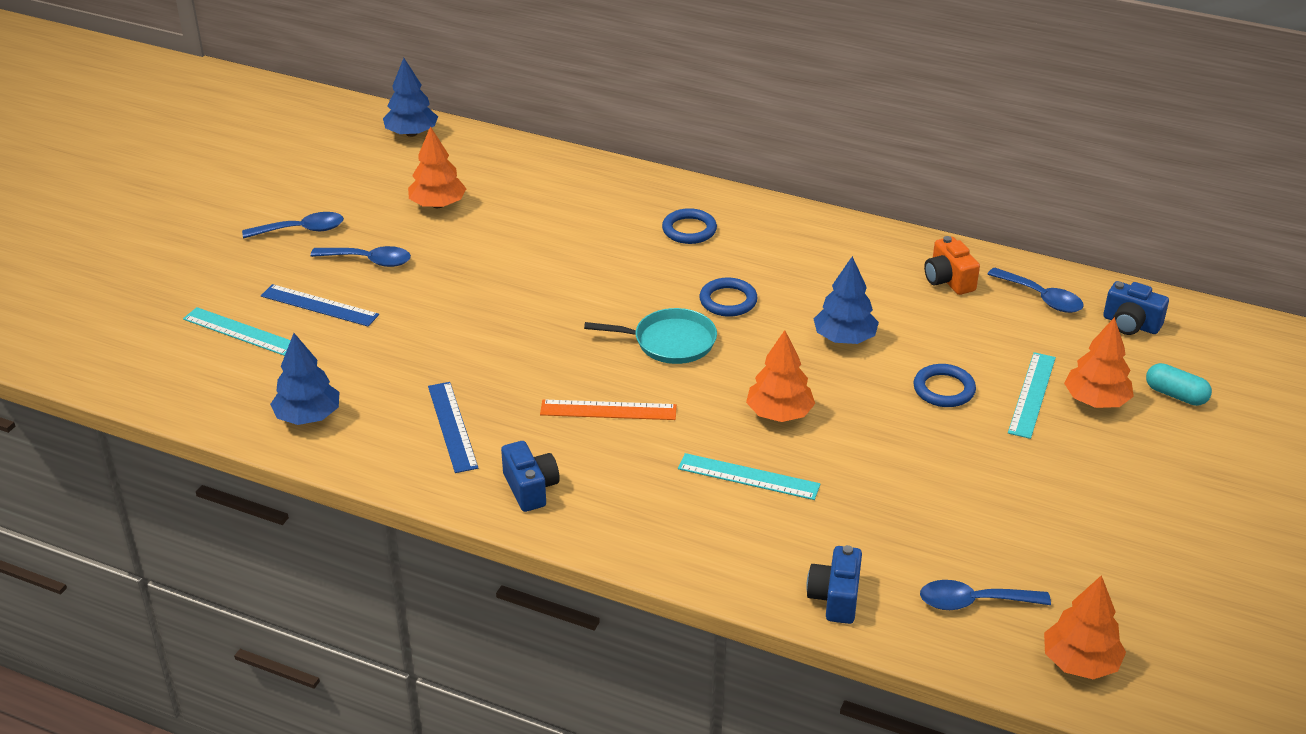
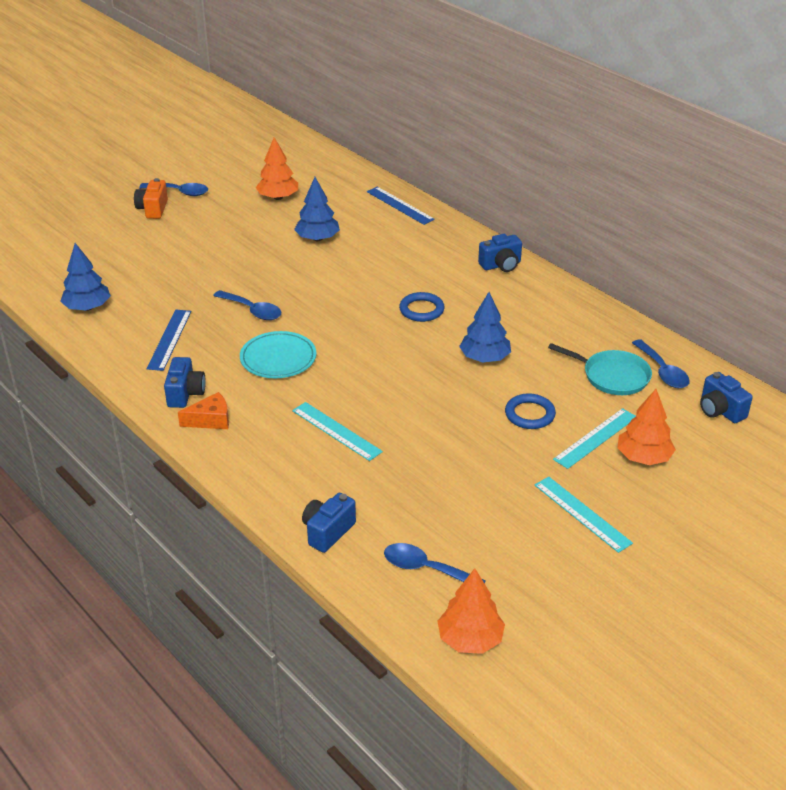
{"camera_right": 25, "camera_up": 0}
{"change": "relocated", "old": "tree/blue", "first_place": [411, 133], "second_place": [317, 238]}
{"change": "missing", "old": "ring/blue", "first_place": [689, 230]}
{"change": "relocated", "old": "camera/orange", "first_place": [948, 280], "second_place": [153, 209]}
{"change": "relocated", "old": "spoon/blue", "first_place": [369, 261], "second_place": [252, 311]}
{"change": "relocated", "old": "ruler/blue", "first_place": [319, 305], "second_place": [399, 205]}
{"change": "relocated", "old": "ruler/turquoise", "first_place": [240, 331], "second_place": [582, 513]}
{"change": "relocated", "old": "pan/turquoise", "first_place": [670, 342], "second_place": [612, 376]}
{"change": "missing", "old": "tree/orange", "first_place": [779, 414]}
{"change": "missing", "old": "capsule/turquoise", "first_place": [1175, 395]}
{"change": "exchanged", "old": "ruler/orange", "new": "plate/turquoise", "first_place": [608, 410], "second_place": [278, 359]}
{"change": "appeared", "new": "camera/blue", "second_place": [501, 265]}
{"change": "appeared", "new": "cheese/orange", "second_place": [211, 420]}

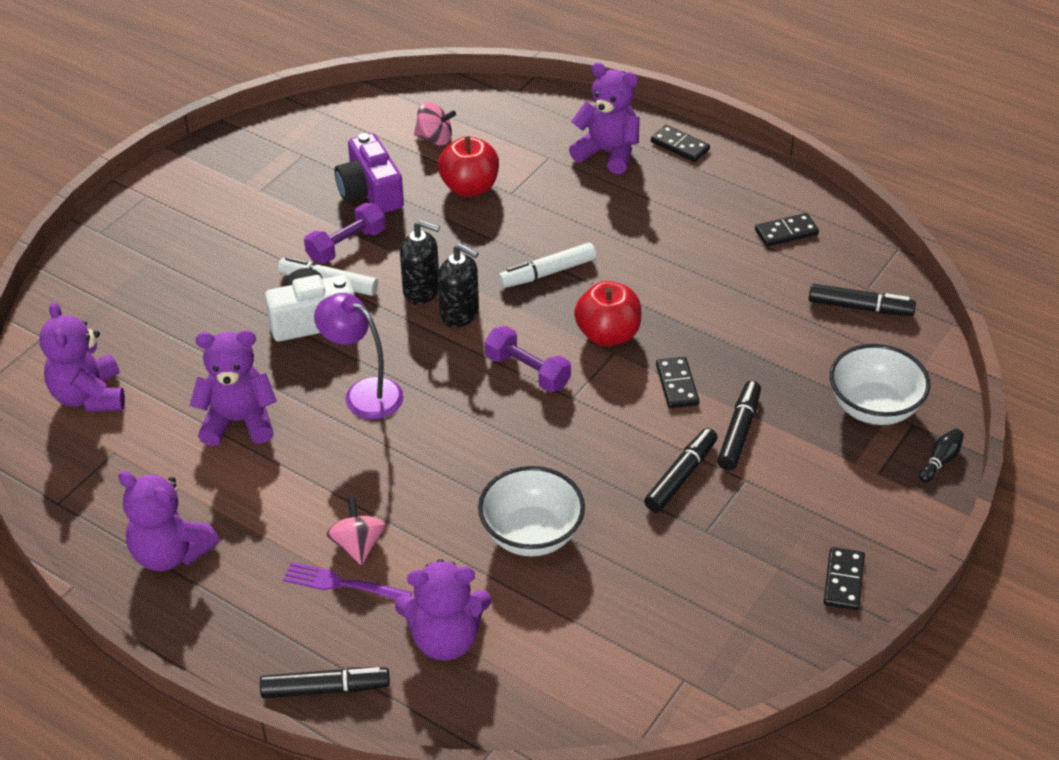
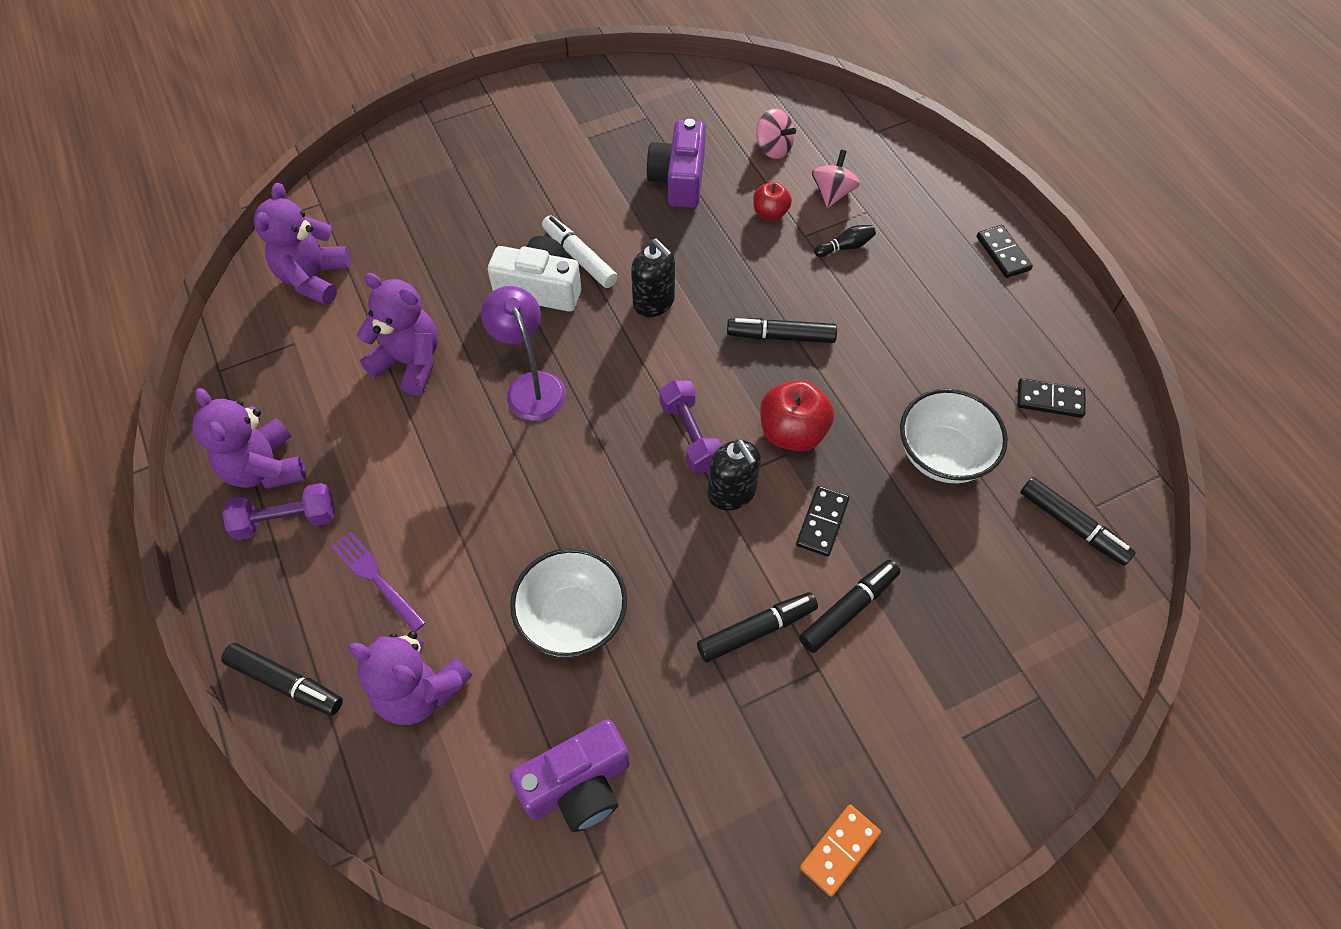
{"camera_right": 30, "camera_up": 15}
{"change": "missing", "old": "teddy bear/purple", "first_place": [607, 153]}
{"change": "size", "old": "apple/red", "first_place": [469, 188], "second_place": [770, 213], "factor": 0.6}
{"change": "relocated", "old": "dumbbell/purple", "first_place": [346, 246], "second_place": [286, 520]}
{"change": "colour", "old": "marker/white", "new": "marker/black", "first_place": [547, 273], "second_place": [780, 336]}
{"change": "relocated", "old": "soap dispenser/black", "first_place": [460, 314], "second_place": [732, 493]}
{"change": "relocated", "old": "bowl/white", "first_place": [874, 408], "second_place": [942, 455]}
{"change": "relocated", "old": "bowling pin/black", "first_place": [940, 461], "second_place": [845, 247]}
{"change": "relocated", "old": "spinning top/pink", "first_place": [357, 545], "second_place": [832, 193]}
{"change": "colour", "old": "domino/black", "new": "domino/orange", "first_place": [843, 581], "second_place": [839, 850]}
{"change": "appeared", "new": "camera/purple", "second_place": [578, 785]}

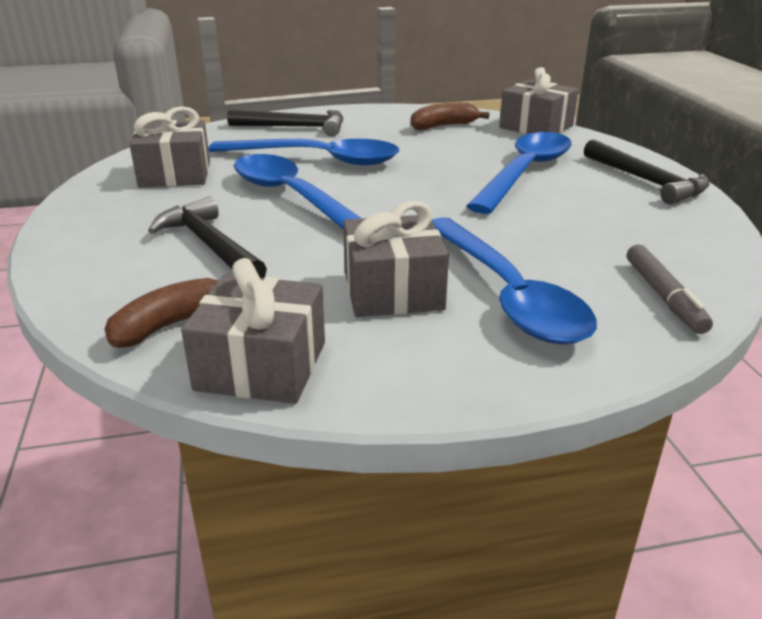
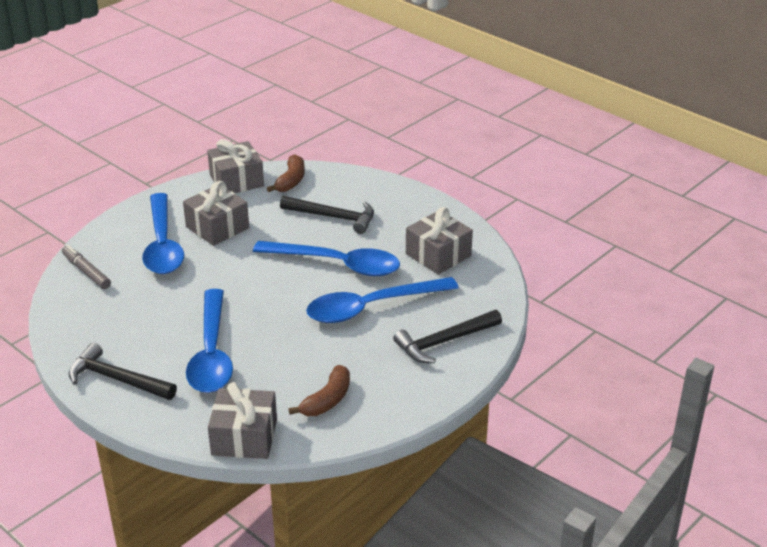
{"camera_right": 145, "camera_up": 5}
{"change": "spun", "old": "spoon/blue", "first_place": [507, 295], "second_place": [162, 245], "degrees": -135}

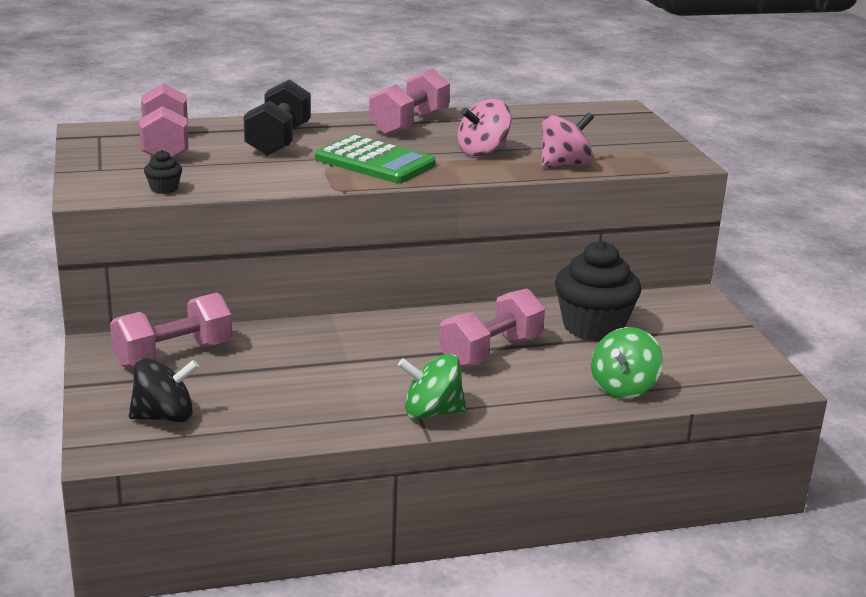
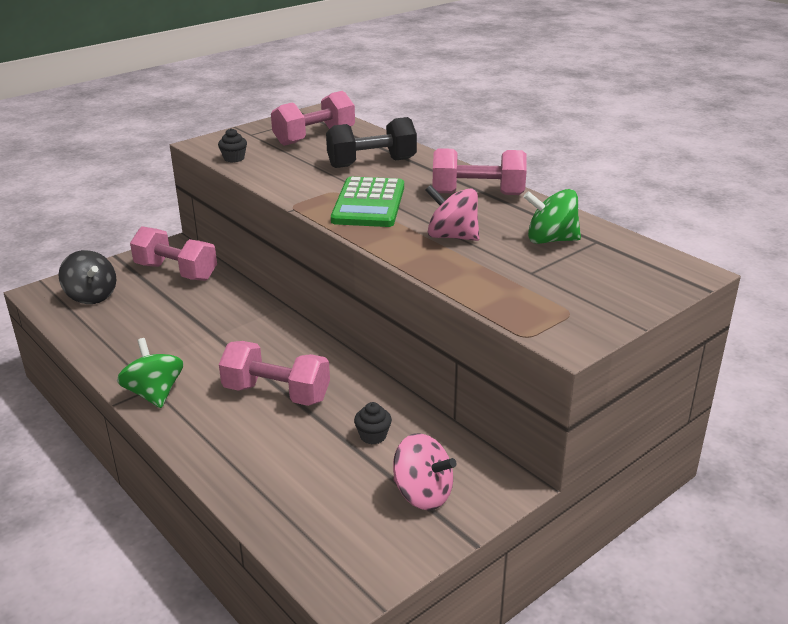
{"camera_right": 65, "camera_up": 5}
{"change": "relocated", "old": "spinning top/pink", "first_place": [564, 164], "second_place": [422, 494]}
{"change": "size", "old": "cupcake/black", "first_place": [593, 327], "second_place": [373, 436], "factor": 0.42}
{"change": "relocated", "old": "spinning top/green", "first_place": [623, 388], "second_place": [550, 240]}

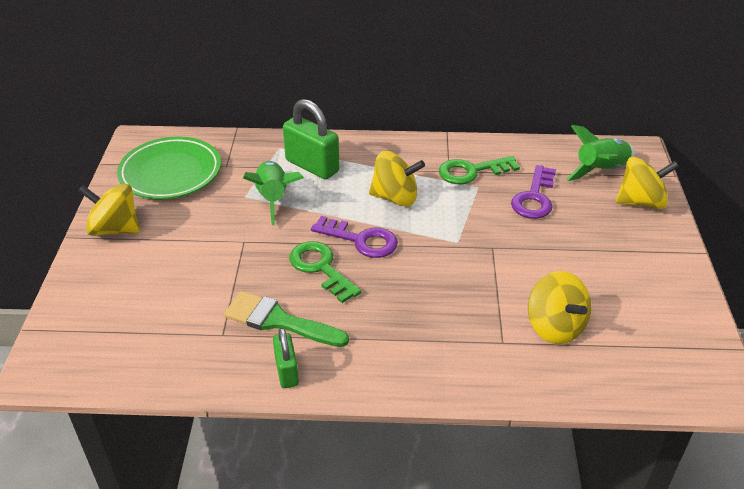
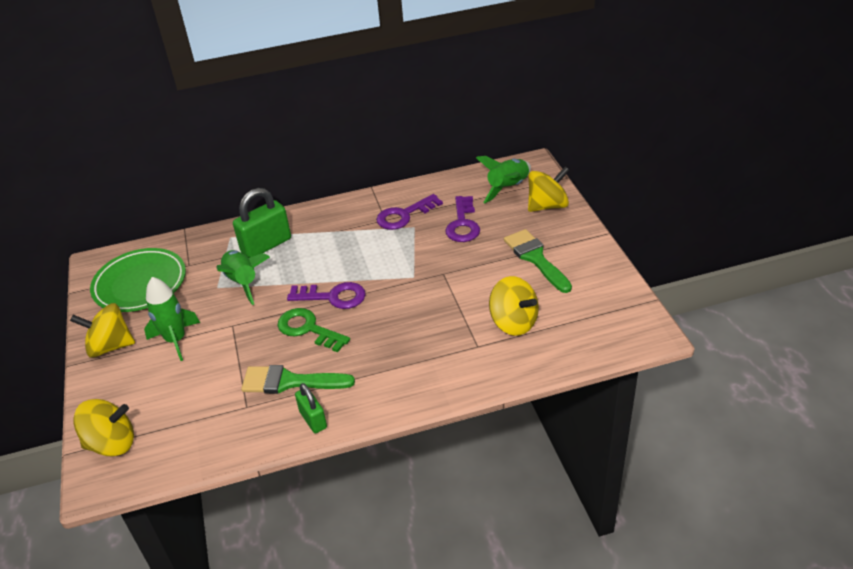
{"camera_right": -15, "camera_up": 0}
{"change": "spun", "old": "padlock/green", "first_place": [312, 166], "second_place": [266, 245], "degrees": -60}
{"change": "relocated", "old": "spinning top/yellow", "first_place": [395, 197], "second_place": [112, 443]}
{"change": "colour", "old": "key/green", "new": "key/purple", "first_place": [471, 171], "second_place": [404, 215]}
{"change": "appeared", "new": "brush/green", "second_place": [535, 258]}
{"change": "appeared", "new": "rocket/green", "second_place": [176, 340]}

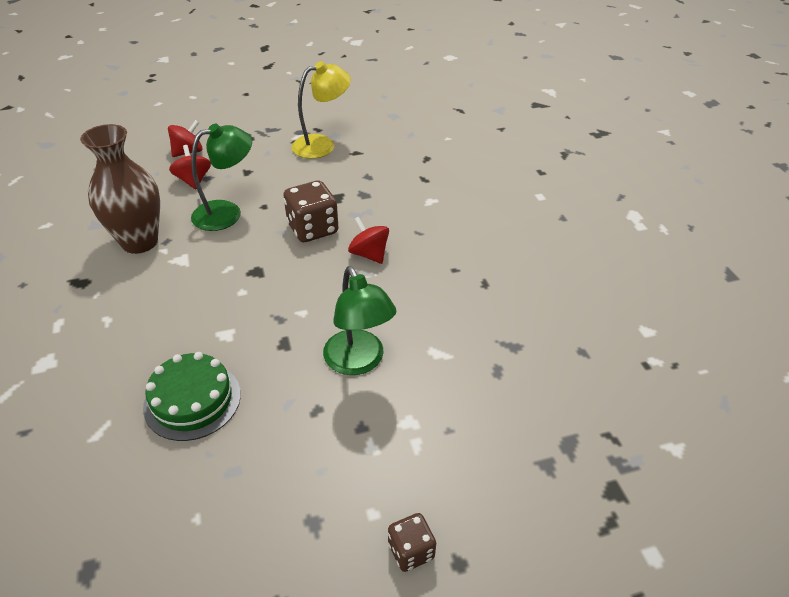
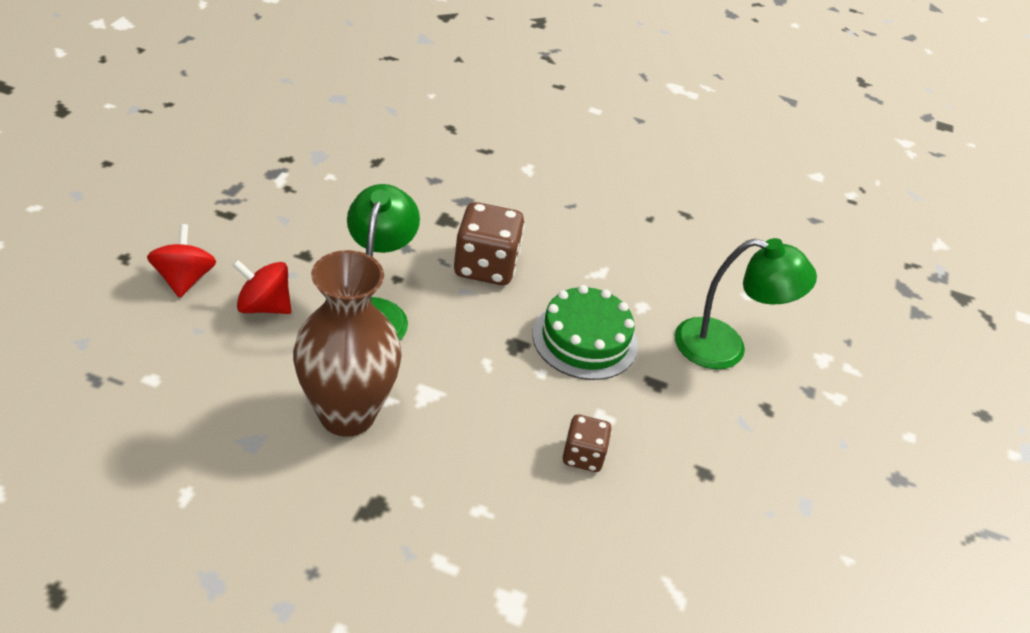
{"camera_right": -60, "camera_up": 0}
{"change": "missing", "old": "lamp/yellow", "first_place": [322, 145]}
{"change": "missing", "old": "spinning top/red", "first_place": [369, 254]}
{"change": "relocated", "old": "cake/green", "first_place": [192, 400], "second_place": [585, 339]}
{"change": "relocated", "old": "dice/brown", "first_place": [411, 551], "second_place": [583, 456]}

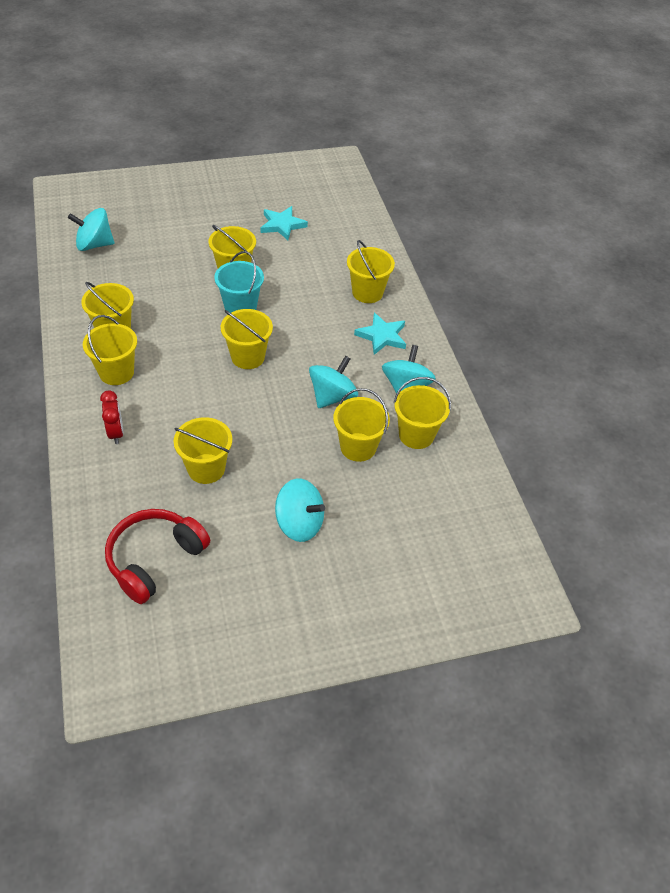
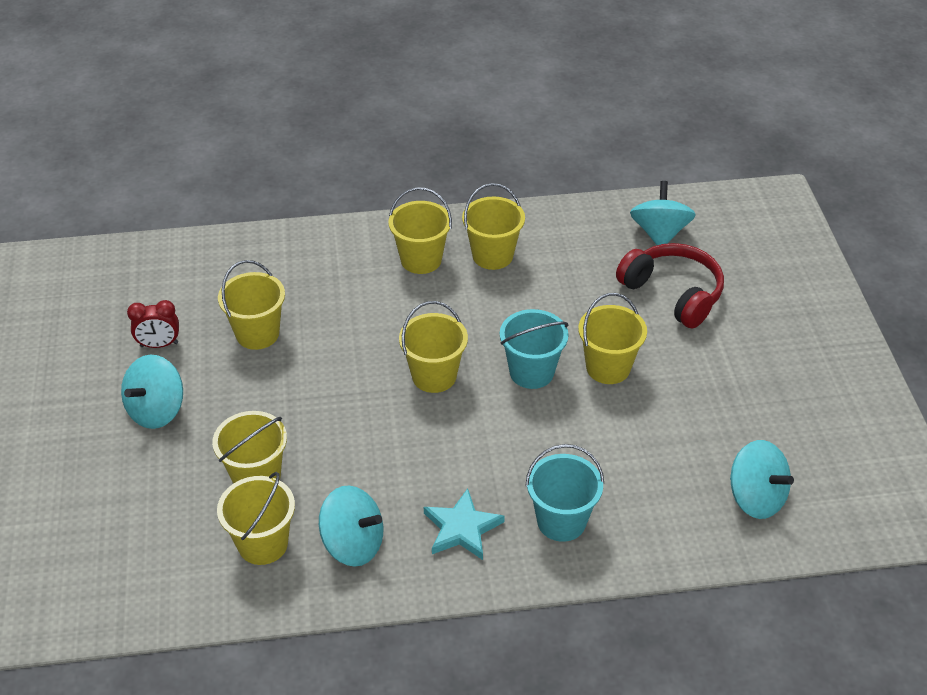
{"camera_right": 100, "camera_up": -5}
{"change": "missing", "old": "star/turquoise", "first_place": [282, 225]}
{"change": "colour", "old": "bucket/yellow", "new": "bucket/turquoise", "first_place": [367, 292], "second_place": [561, 521]}
{"change": "relocated", "old": "spinning top/turquoise", "first_place": [332, 396], "second_place": [755, 498]}
{"change": "relocated", "old": "clock/red", "first_place": [116, 433], "second_place": [159, 345]}
{"change": "relocated", "old": "headphones/red", "first_place": [155, 559], "second_place": [673, 293]}

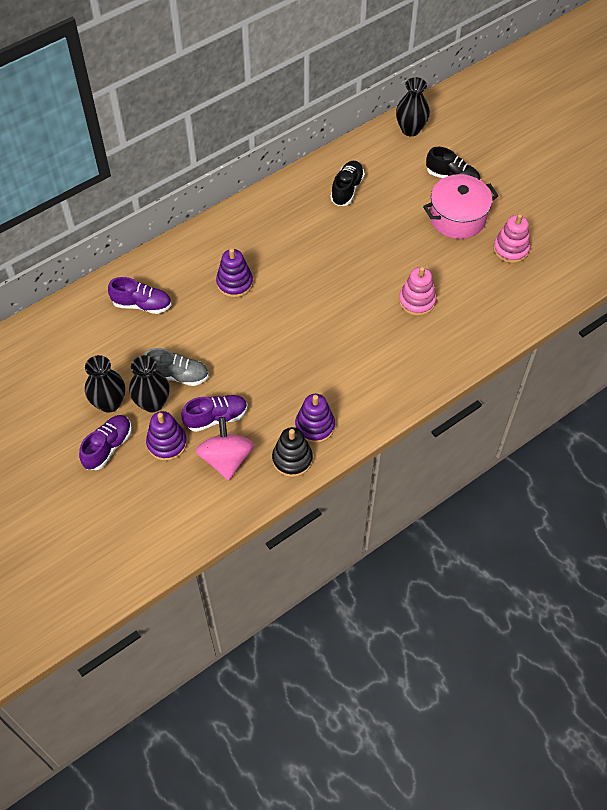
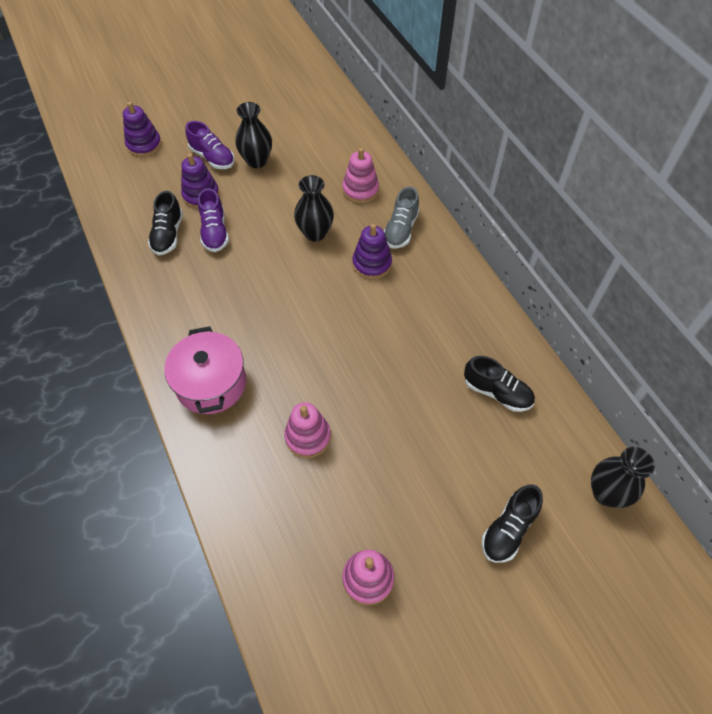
{"camera_right": 100, "camera_up": 0}
{"change": "relocated", "old": "pot/pink", "first_place": [457, 218], "second_place": [211, 383]}
{"change": "exchanged", "old": "shoe/purple", "new": "stacking toy/pink", "first_place": [142, 304], "second_place": [360, 190]}
{"change": "relocated", "old": "shoe/grey", "first_place": [177, 375], "second_place": [401, 229]}
{"change": "relocated", "old": "vase/black", "first_place": [152, 403], "second_place": [315, 233]}
{"change": "relocated", "old": "stacking toy/purple", "first_place": [315, 426], "second_place": [144, 145]}
{"change": "exchanged", "old": "spinning top/pink", "new": "shoe/black", "first_place": [226, 459], "second_place": [168, 235]}
{"change": "missing", "old": "stacking toy/black", "first_place": [292, 459]}

